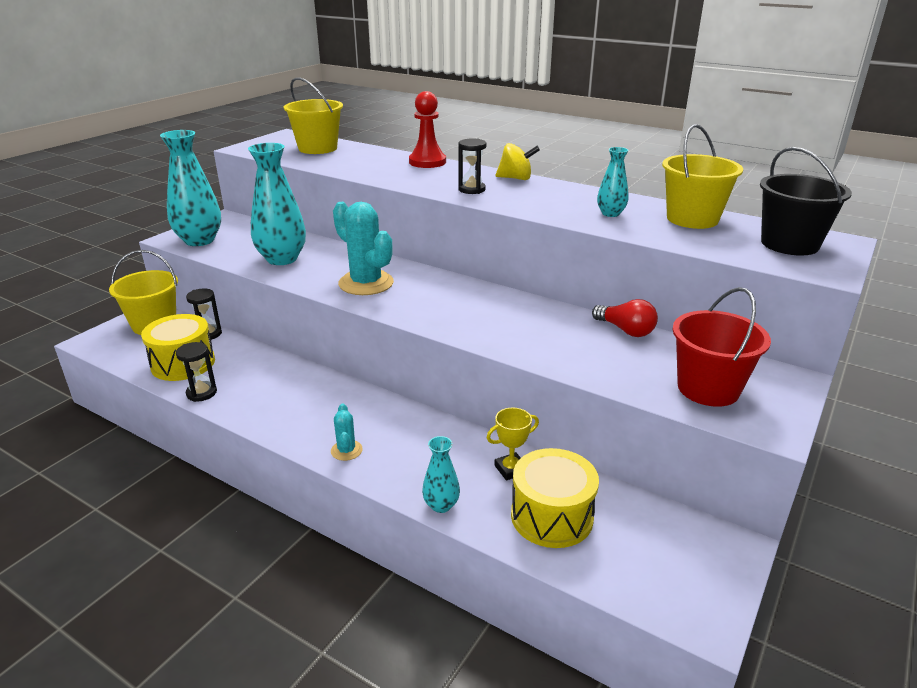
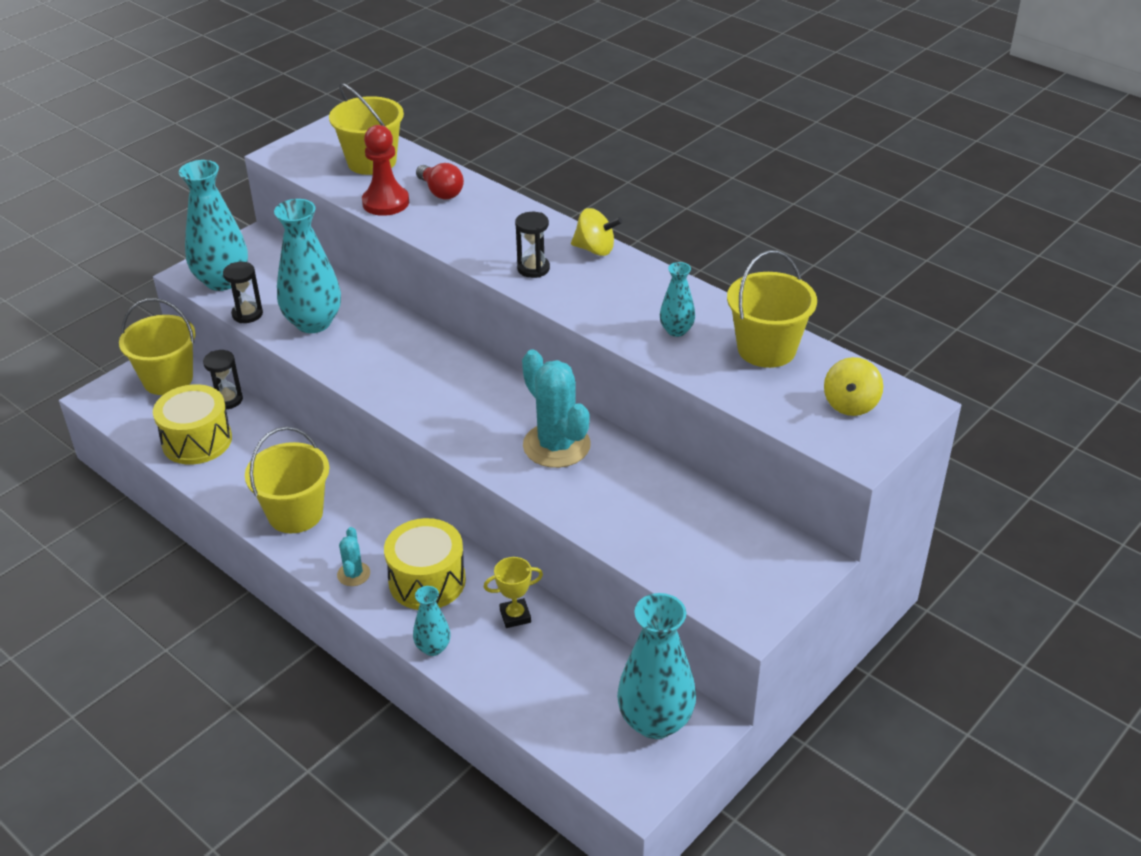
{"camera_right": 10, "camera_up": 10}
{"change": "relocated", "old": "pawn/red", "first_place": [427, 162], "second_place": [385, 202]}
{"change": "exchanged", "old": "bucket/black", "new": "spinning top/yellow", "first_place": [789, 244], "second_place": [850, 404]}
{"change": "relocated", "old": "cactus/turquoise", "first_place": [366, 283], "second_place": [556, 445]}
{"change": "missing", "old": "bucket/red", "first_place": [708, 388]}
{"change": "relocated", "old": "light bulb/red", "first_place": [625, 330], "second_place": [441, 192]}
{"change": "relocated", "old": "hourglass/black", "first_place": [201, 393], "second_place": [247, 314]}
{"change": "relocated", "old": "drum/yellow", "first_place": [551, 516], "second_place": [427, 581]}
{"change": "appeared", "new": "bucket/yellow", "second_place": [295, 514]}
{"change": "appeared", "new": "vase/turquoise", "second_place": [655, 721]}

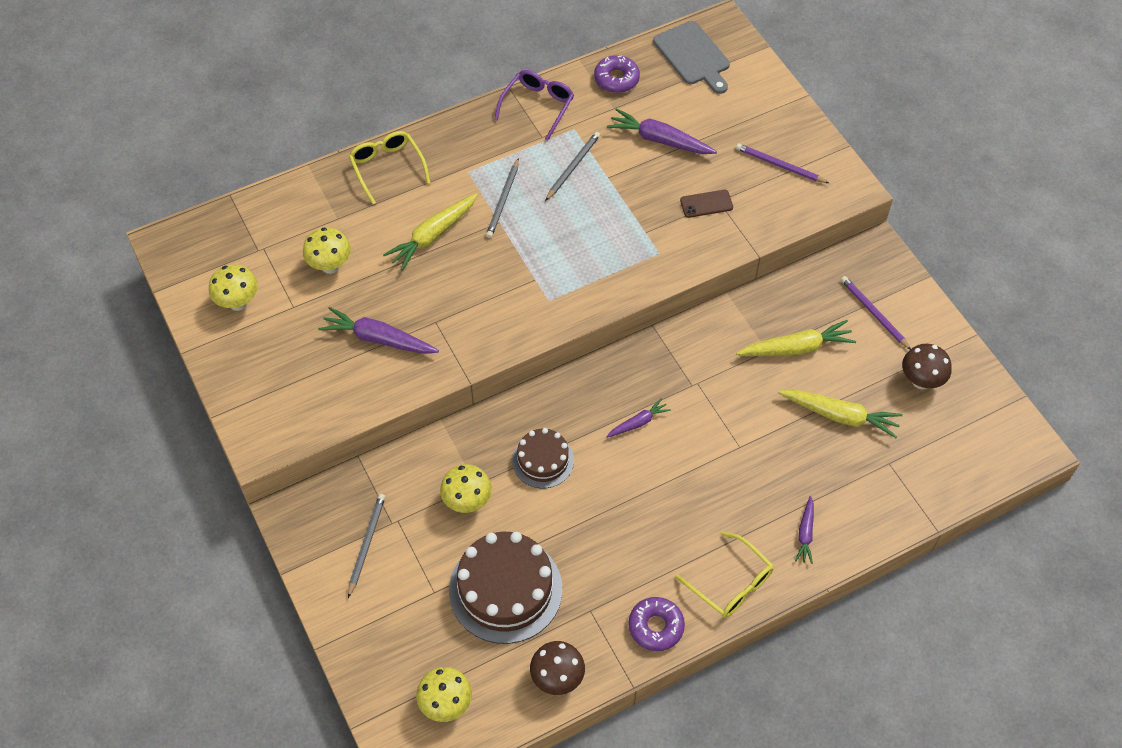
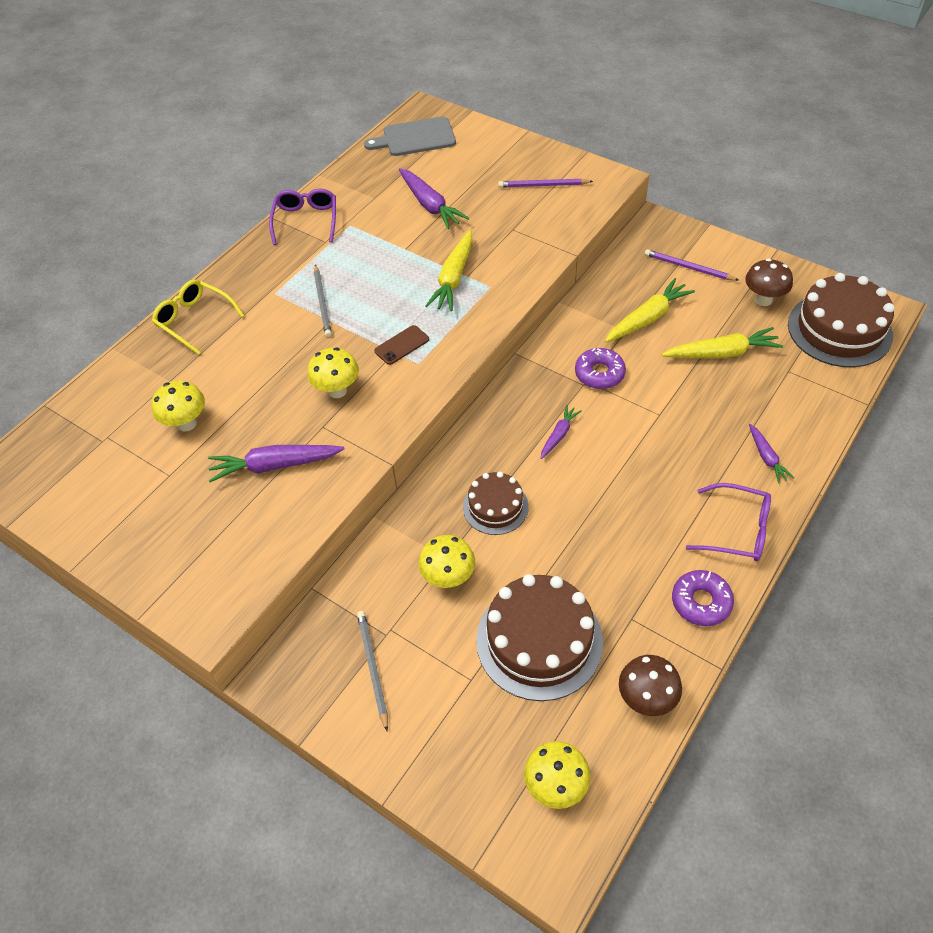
{"camera_right": -25, "camera_up": -5}
{"change": "spun", "old": "cutting board/grey", "first_place": [693, 56], "second_place": [415, 138], "degrees": 135}
{"change": "relocated", "old": "donut/purple", "first_place": [616, 79], "second_place": [599, 373]}
{"change": "spun", "old": "carrot/purple", "first_place": [659, 140], "second_place": [430, 205], "degrees": -120}
{"change": "missing", "old": "pencil/grey", "first_place": [572, 167]}
{"change": "relocated", "old": "phone/brown", "first_place": [706, 204], "second_place": [401, 345]}
{"change": "relocated", "old": "carrot/yellow", "first_place": [432, 236], "second_place": [453, 278]}
{"change": "relocated", "old": "mushroom/yellow", "first_place": [238, 303], "second_place": [337, 390]}
{"change": "colour", "old": "glasses/yellow", "new": "glasses/purple", "first_place": [730, 583], "second_place": [737, 530]}
{"change": "appeared", "new": "cake/brown", "second_place": [839, 329]}

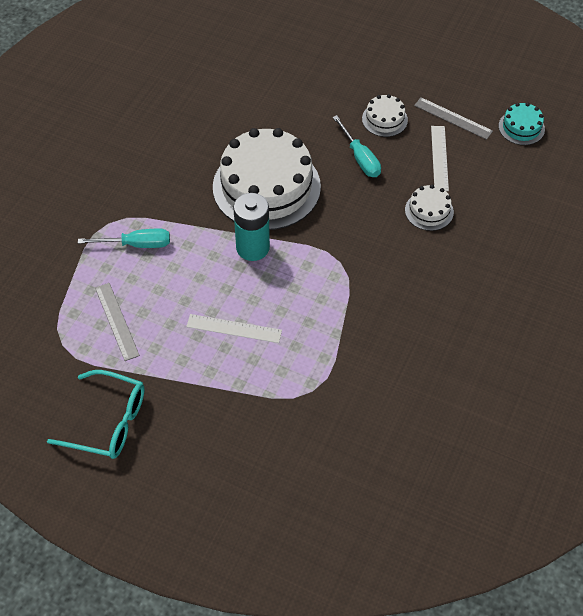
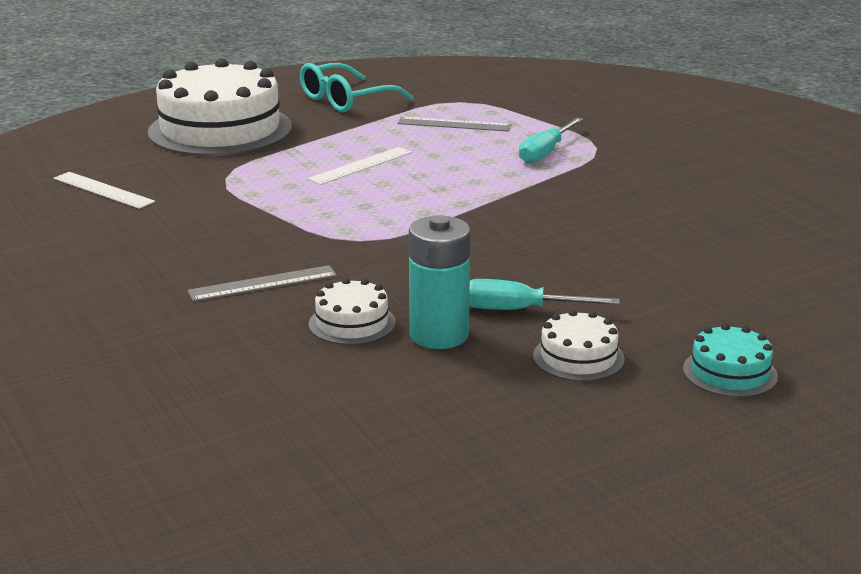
{"camera_right": 125, "camera_up": -30}
{"change": "relocated", "old": "ruler/grey", "first_place": [453, 118], "second_place": [263, 283]}
{"change": "relocated", "old": "cake/turquoise", "first_place": [521, 127], "second_place": [730, 372]}
{"change": "relocated", "old": "ruler/white", "first_place": [439, 158], "second_place": [103, 190]}
{"change": "relocated", "old": "cake/white", "first_place": [266, 187], "second_place": [220, 130]}
{"change": "relocated", "old": "battery/turquoise", "first_place": [252, 247], "second_place": [439, 335]}

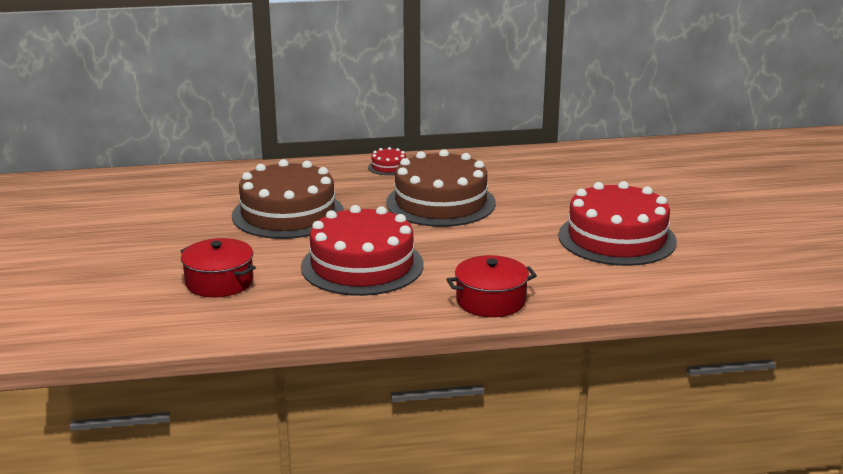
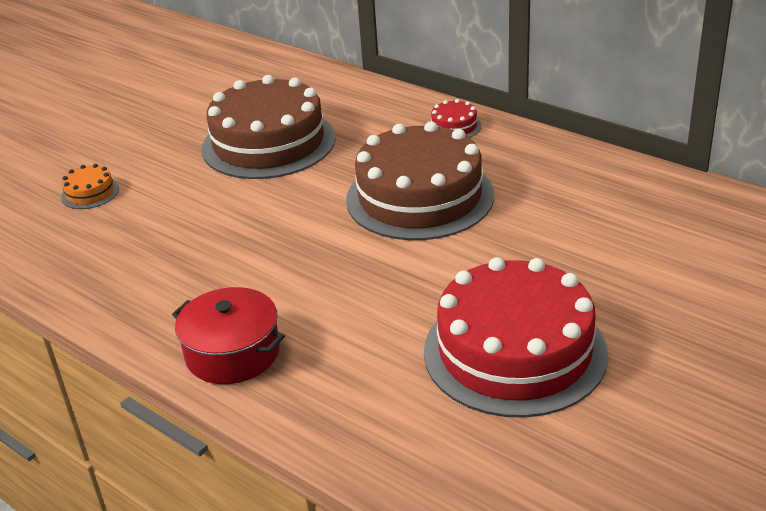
{"camera_right": 50, "camera_up": 10}
{"change": "missing", "old": "cake/red", "first_place": [362, 265]}
{"change": "exchanged", "old": "pot/red", "new": "cake/orange", "first_place": [219, 282], "second_place": [90, 193]}

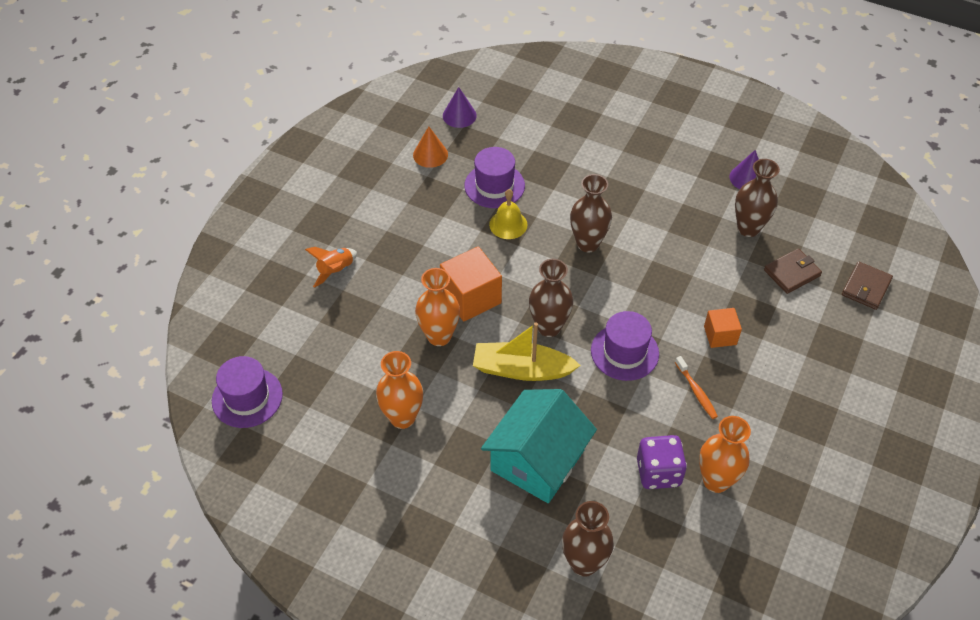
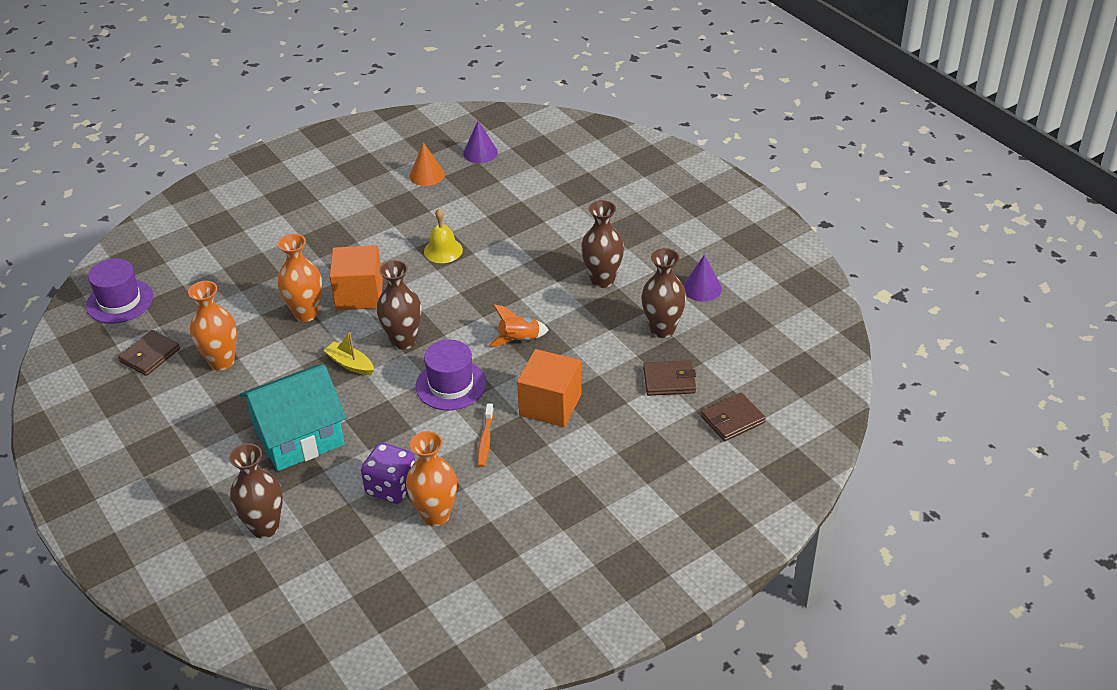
{"camera_right": 30, "camera_up": -10}
{"change": "missing", "old": "hat/purple", "first_place": [494, 185]}
{"change": "relocated", "old": "vase/brown", "first_place": [588, 243], "second_place": [602, 280]}
{"change": "relocated", "old": "rocket/orange", "first_place": [335, 271], "second_place": [519, 340]}
{"change": "size", "old": "cube/orange", "first_place": [720, 335], "second_place": [550, 405], "factor": 1.69}
{"change": "size", "old": "boat/yellow", "first_place": [522, 369], "second_place": [350, 364], "factor": 0.57}
{"change": "appeared", "new": "wallet/brown", "second_place": [150, 355]}

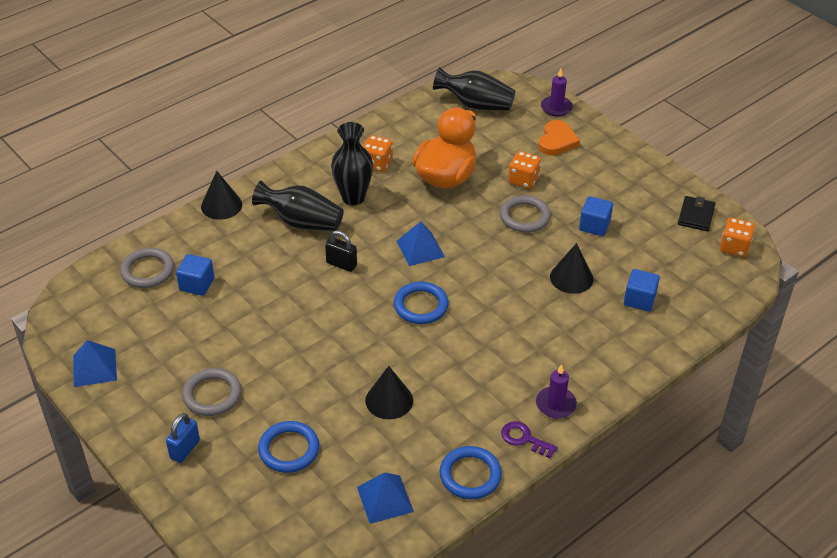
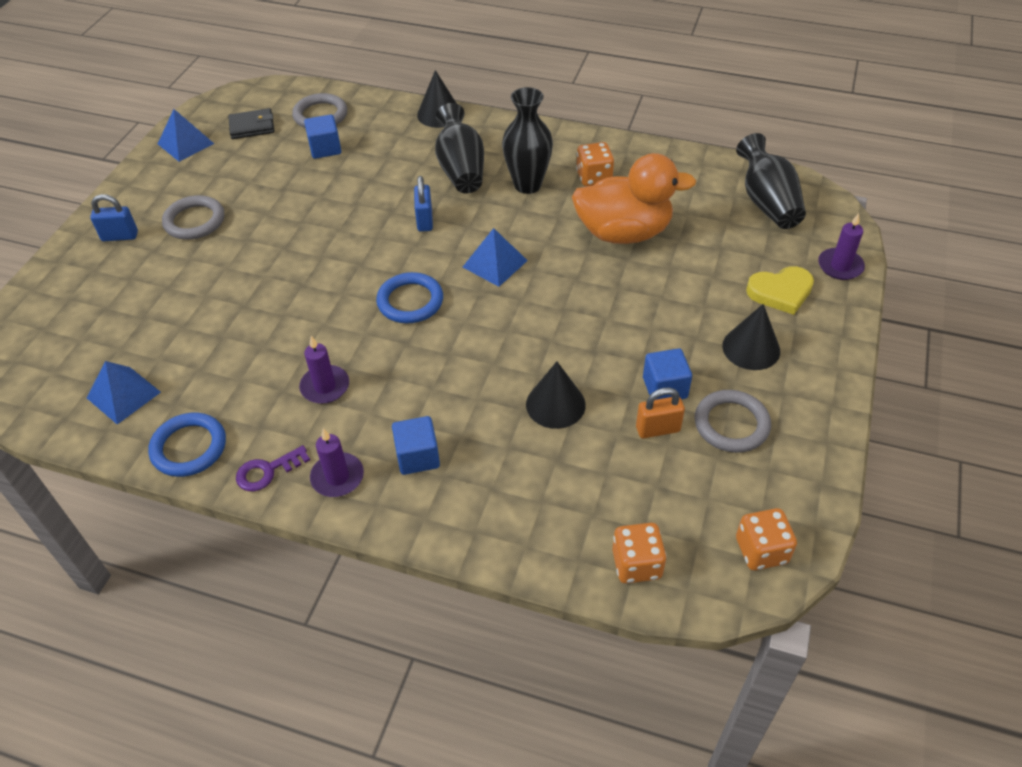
{"camera_right": 60, "camera_up": 5}
{"change": "colour", "old": "heart/orange", "new": "heart/yellow", "first_place": [557, 141], "second_place": [780, 292]}
{"change": "relocated", "old": "dice/orange", "first_place": [523, 180], "second_place": [636, 564]}
{"change": "relocated", "old": "ring/grey", "first_place": [524, 217], "second_place": [731, 424]}
{"change": "relocated", "old": "wallet/black", "first_place": [696, 216], "second_place": [252, 126]}
{"change": "colour", "old": "padlock/black", "new": "padlock/blue", "first_place": [341, 264], "second_place": [424, 220]}
{"change": "relocated", "old": "cube/blue", "first_place": [639, 300], "second_place": [417, 457]}
{"change": "relocated", "old": "cone/black", "first_place": [389, 400], "second_place": [751, 348]}
{"change": "missing", "old": "ring/blue", "first_place": [289, 449]}
{"change": "spun", "old": "key/purple", "first_place": [524, 439], "second_place": [267, 471], "degrees": -120}
{"change": "appeared", "new": "candle/purple", "second_place": [325, 386]}
{"change": "appeared", "new": "padlock/orange", "second_place": [657, 429]}

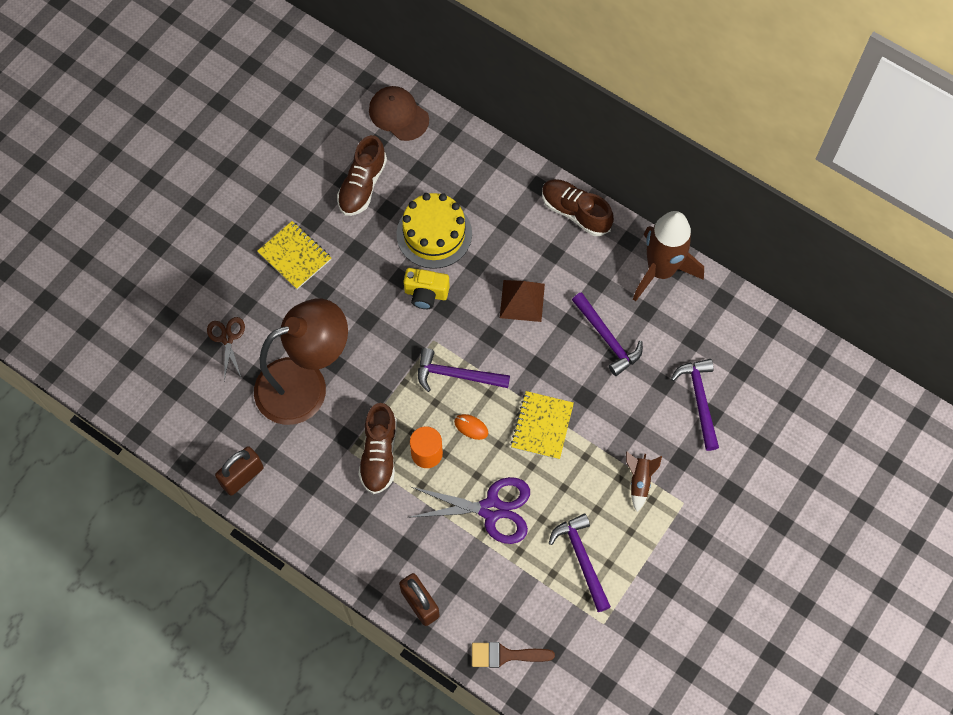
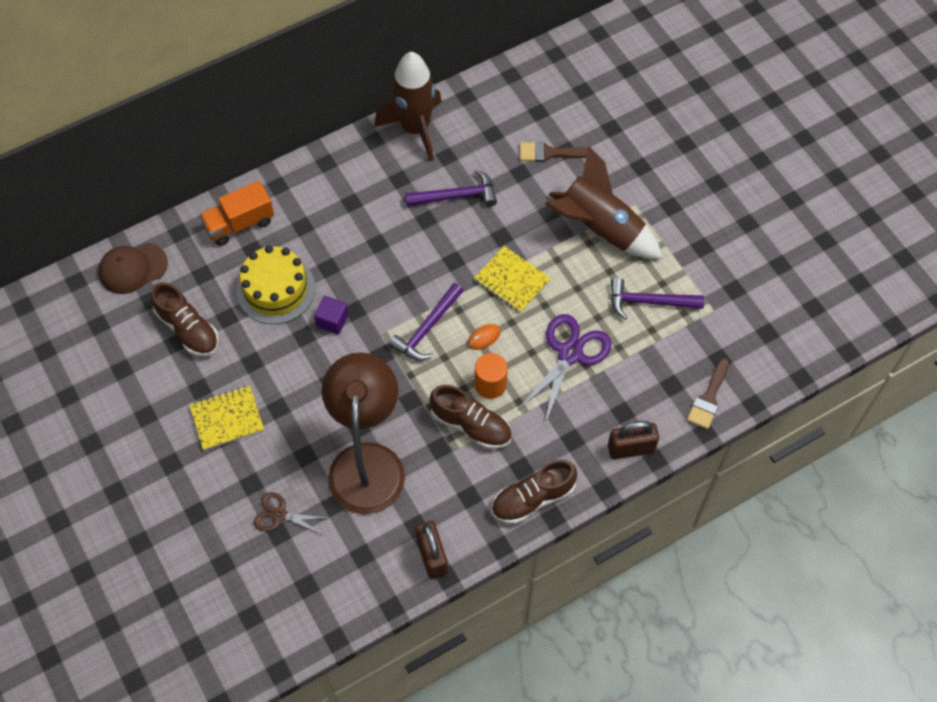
{"camera_right": -65, "camera_up": -5}
{"change": "relocated", "old": "shoe/brown", "first_place": [575, 212], "second_place": [533, 498]}
{"change": "exchanged", "old": "camera/yellow", "new": "cube/purple", "first_place": [426, 294], "second_place": [332, 321]}
{"change": "missing", "old": "pyramid/brown", "first_place": [522, 300]}
{"change": "exchanged", "old": "hammer/purple", "new": "brush/brown", "first_place": [699, 400], "second_place": [549, 153]}
{"change": "size", "old": "rocket/brown", "first_place": [639, 481], "second_place": [600, 228], "factor": 2.28}
{"change": "appeared", "new": "truck/orange", "second_place": [239, 224]}

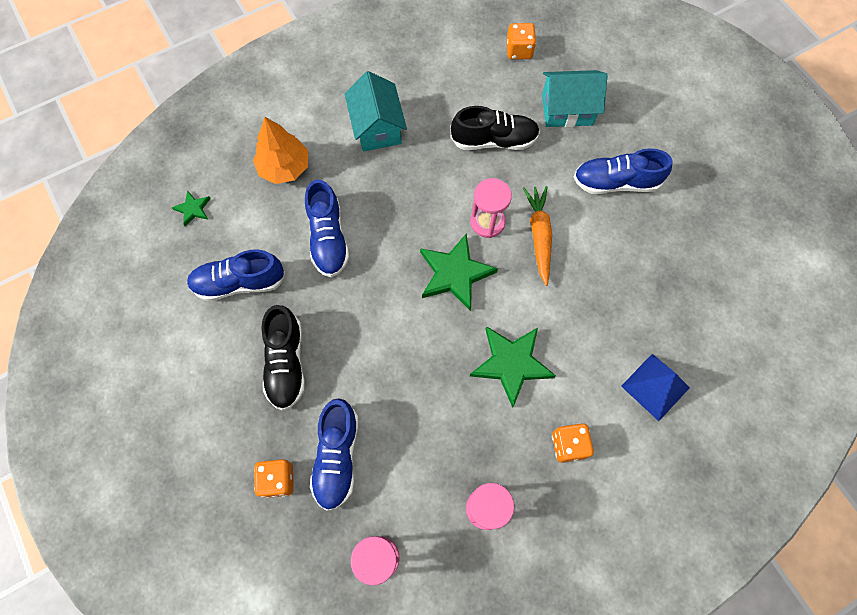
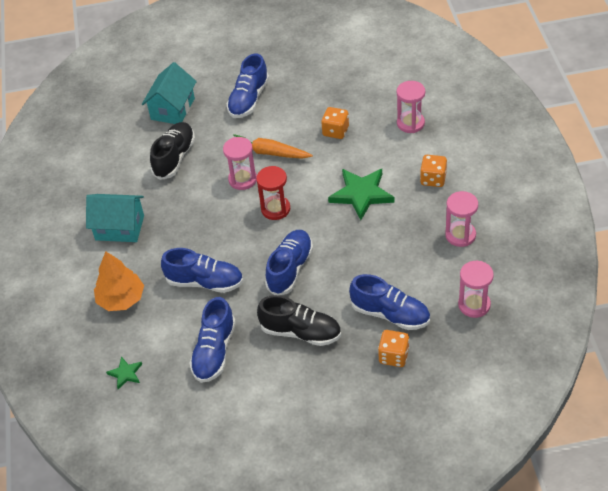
{"camera_right": -65, "camera_up": -20}
{"change": "relocated", "old": "dice/orange", "first_place": [519, 51], "second_place": [335, 131]}
{"change": "exchanged", "old": "star/green", "new": "hourglass/red", "first_place": [455, 274], "second_place": [275, 209]}
{"change": "exchanged", "old": "pyramid/blue", "new": "hourglass/pink", "first_place": [655, 386], "second_place": [410, 123]}
{"change": "appeared", "new": "shoe/blue", "second_place": [290, 269]}

